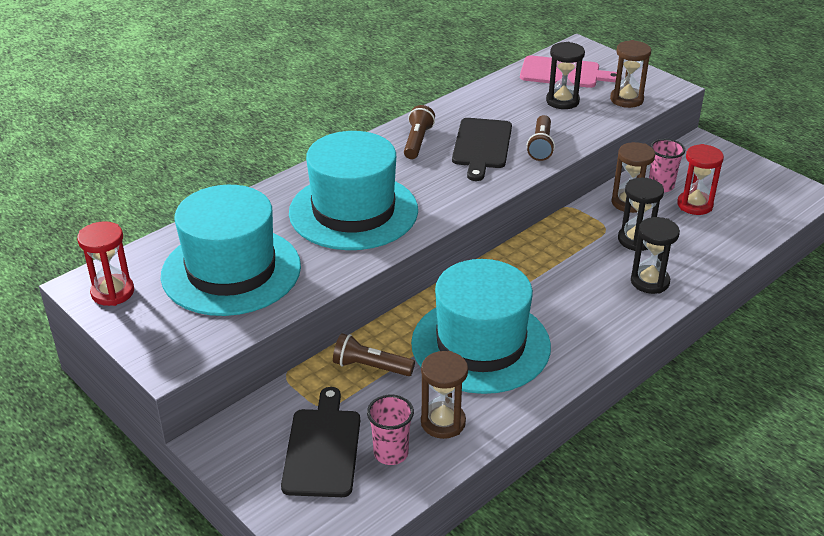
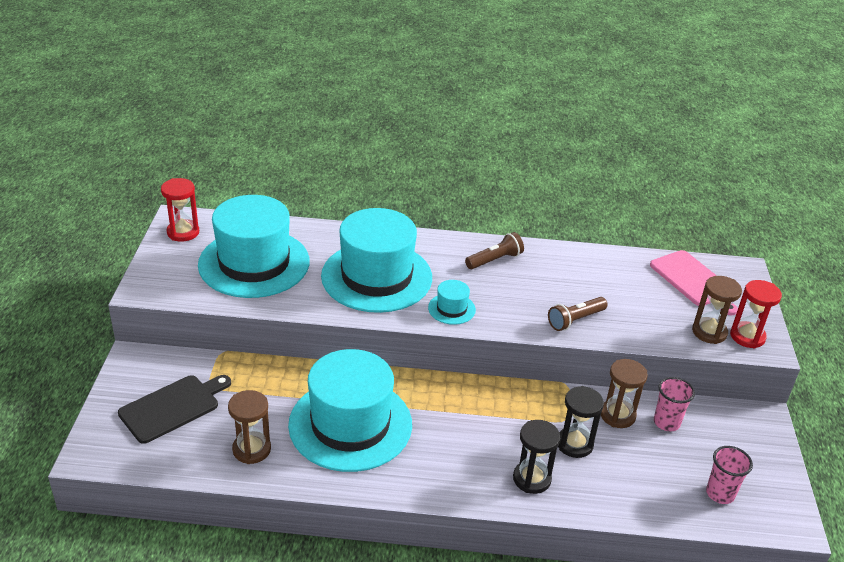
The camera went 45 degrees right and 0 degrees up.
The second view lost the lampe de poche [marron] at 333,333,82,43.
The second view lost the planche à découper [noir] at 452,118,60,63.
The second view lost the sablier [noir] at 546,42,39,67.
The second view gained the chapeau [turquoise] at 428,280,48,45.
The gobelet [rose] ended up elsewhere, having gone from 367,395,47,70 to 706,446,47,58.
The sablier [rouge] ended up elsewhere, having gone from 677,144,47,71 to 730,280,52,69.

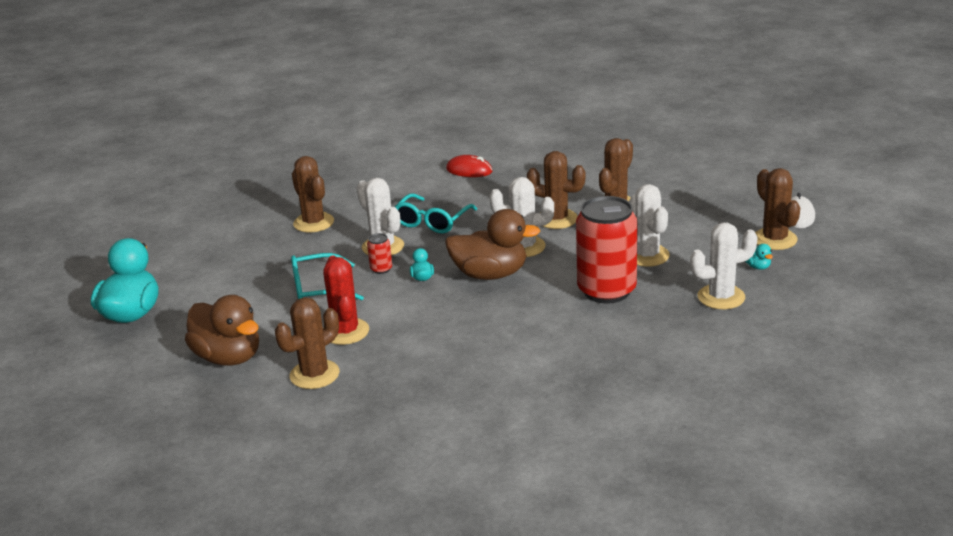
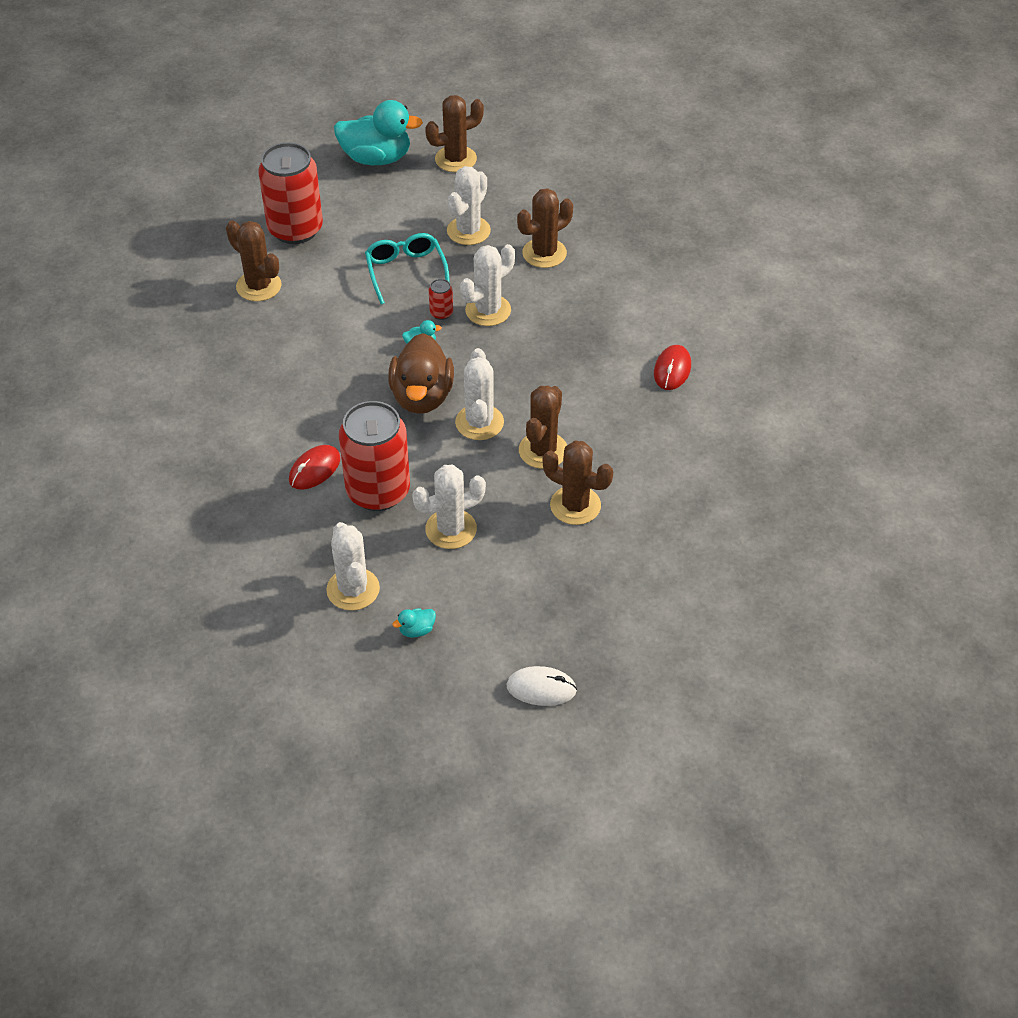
The camera went 85 degrees right and 20 degrees up.
The second view lost the cactus [rouge] at 323,256,46,89.
The second view lost the lunettes [turquoise] at 395,193,82,40.
The second view gained the souris [rouge] at 289,445,52,45.
The second view gained the cactus [blanc] at 447,166,44,79.
The cactus [marron] ended up elsewhere, having gone from 755,168,45,82 to 425,95,59,77.
Where the canard [marron] stood at 185,295,74,71, the canette [rouge] came to stand at 258,142,65,102.

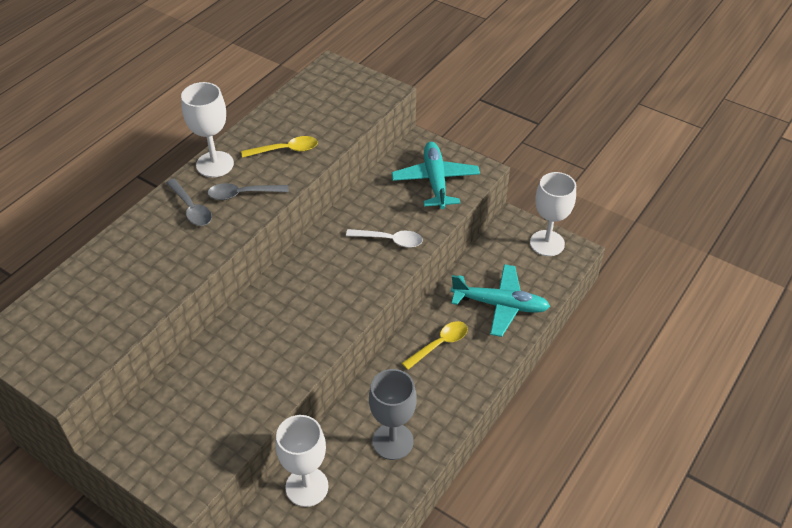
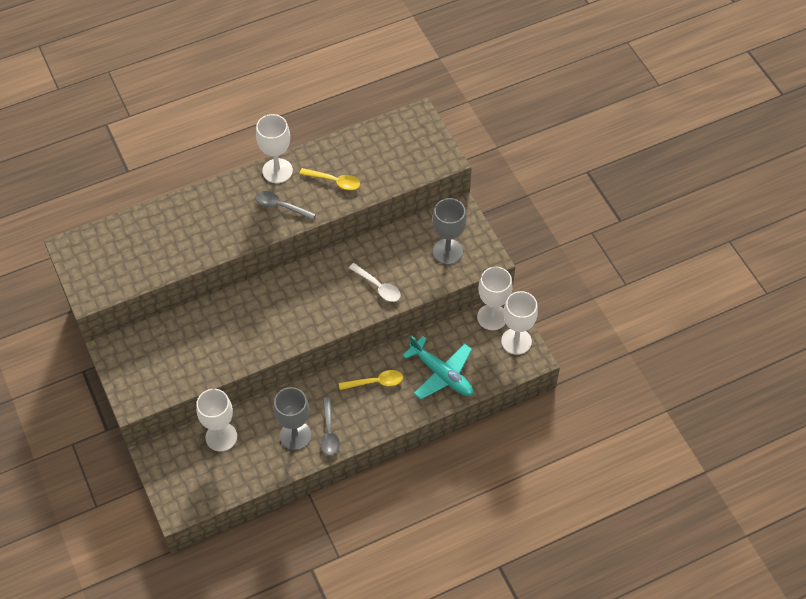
The camera went 30 degrees right and 10 degrees up.
The second view gained the verre à pied [blanc] at 477,267,36,63.
The cuillère [gris] ended up elsewhere, having gone from 166,179,46,47 to 321,397,19,59.
Where the avion [turquoise] stood at 392,142,88,67, the verre à pied [gris] came to stand at 432,198,35,67.

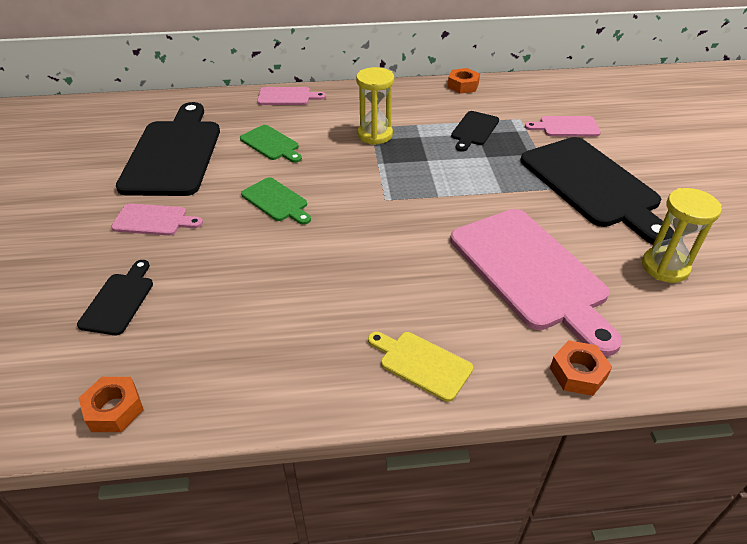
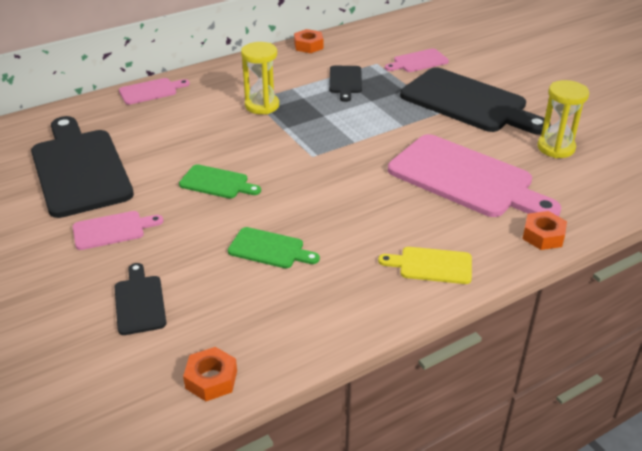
The camera went 25 degrees left and 5 degrees down.
The planche à découper [vert] ended up elsewhere, having gone from 240,125,62,38 to 228,227,92,41.

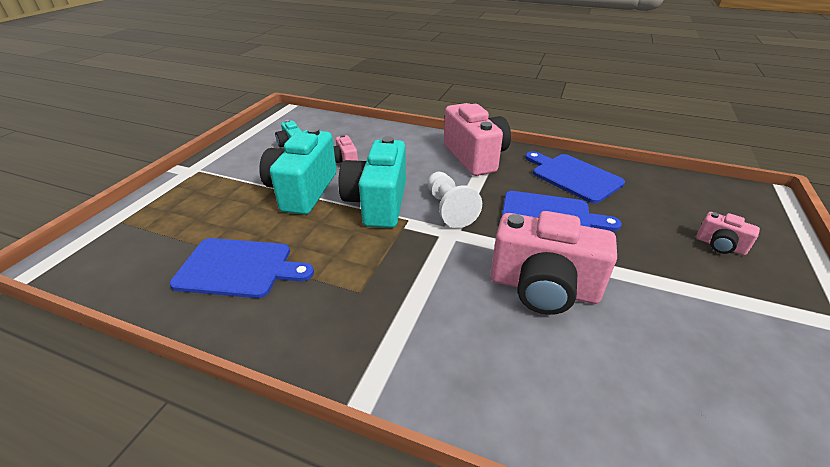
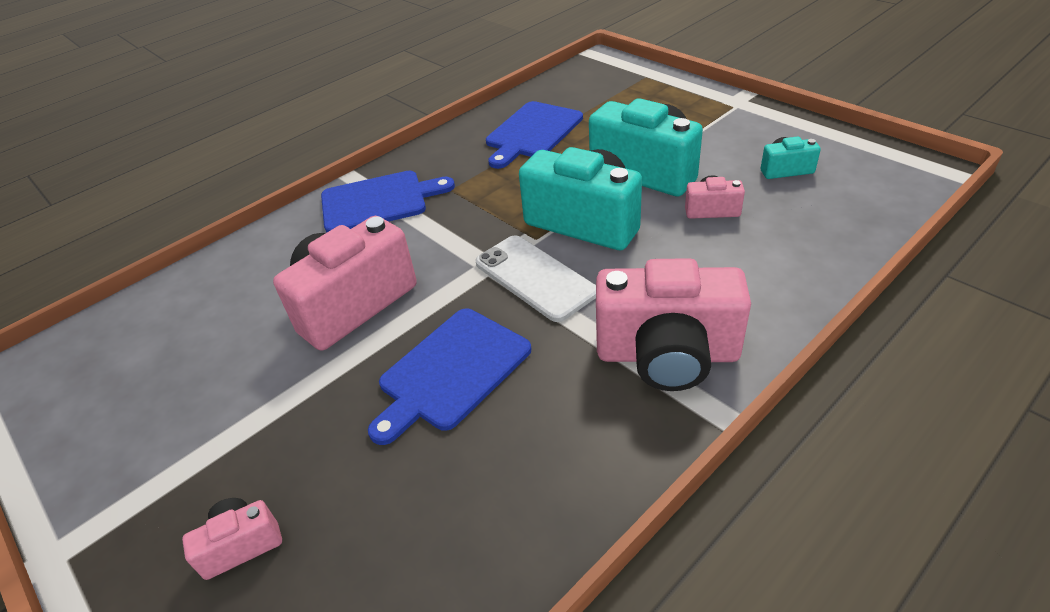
The camera went 120 degrees right and 5 degrees up.
The planche à découper [bleu] ended up elsewhere, having gone from 525,151,100,53 to 321,171,134,61.
Where the pion [blanc] stood at 428,172,54,56, the téléphone [blanc] came to stand at 476,235,120,87.

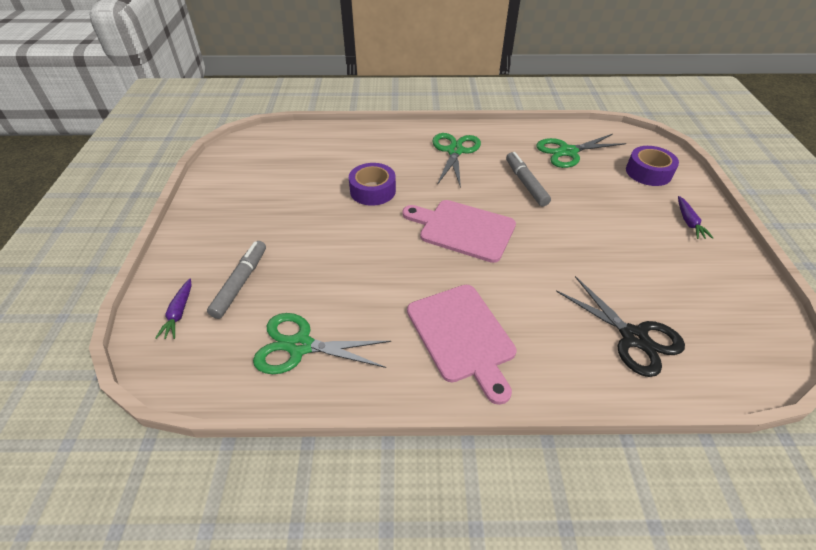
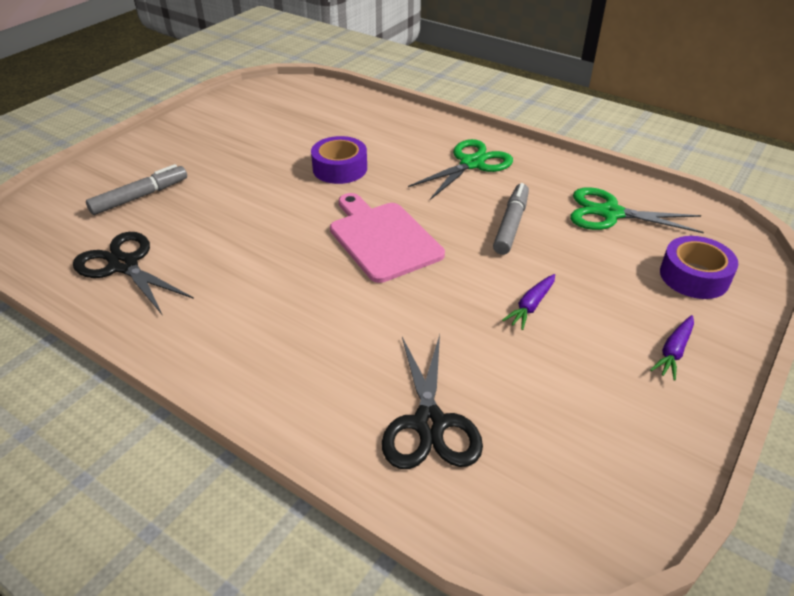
The camera went 35 degrees right and 5 degrees down.
The second view lost the planche à découper [rose] at 407,285,109,120.
The carotte [violet] ended up elsewhere, having gone from 155,278,36,61 to 502,274,53,56.
What was the ciseaux [vert] at 253,313,138,61 turned into the ciseaux [noir] at 73,232,121,84.

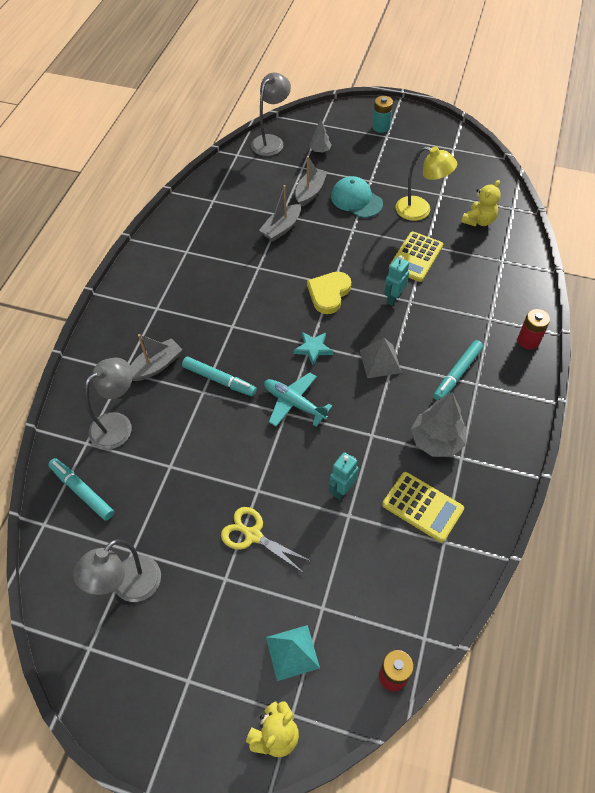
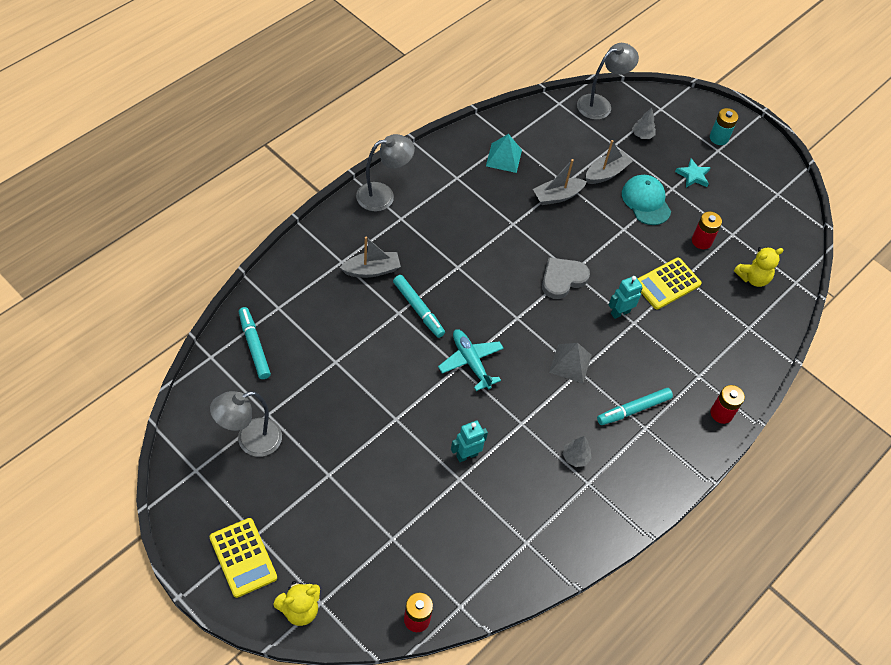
The camera went 20 degrees right and 0 degrees up.
The second view lost the ciseaux [jaune] at 221,507,90,65.
The lampe [gris] ended up elsewhere, having gone from 85,358,48,91 to 356,134,59,78.
The pyramide [turquoise] ended up elsewhere, having gone from 266,625,54,56 to 486,134,36,39.
The étoile [turquoise] ended up elsewhere, having gone from 294,332,39,33 to 675,158,36,30.
The calculatrice [jaune] ended up elsewhere, having gone from 382,472,82,71 to 210,518,67,80.
Where the lampe [jaune] stood at 395,146,62,75, the pile [rouge] came to stand at 692,212,30,37.
What was the cœur [jaune] at 307,272,44,42 turned into the cœur [gris] at 542,258,48,41.
The size of the arbre [gris] at 411,392,56,65 changed by a factor of 0.54.

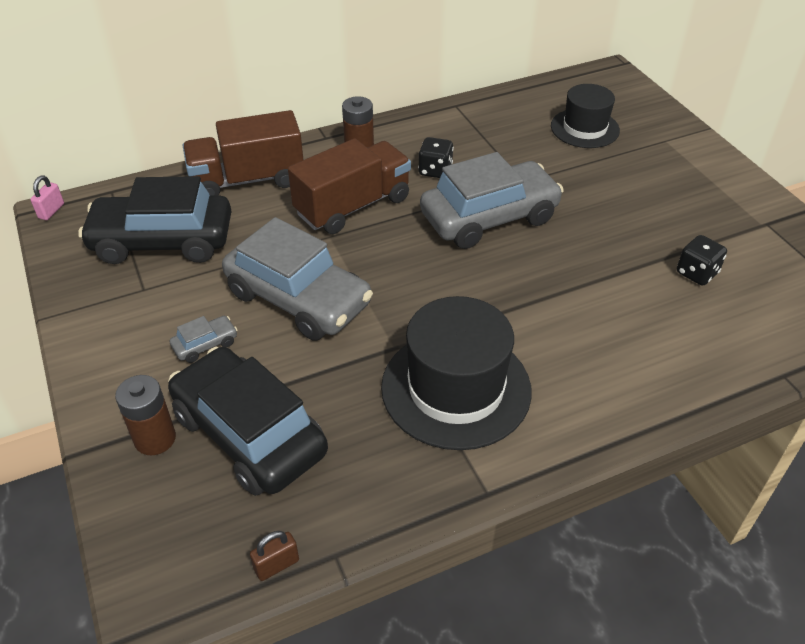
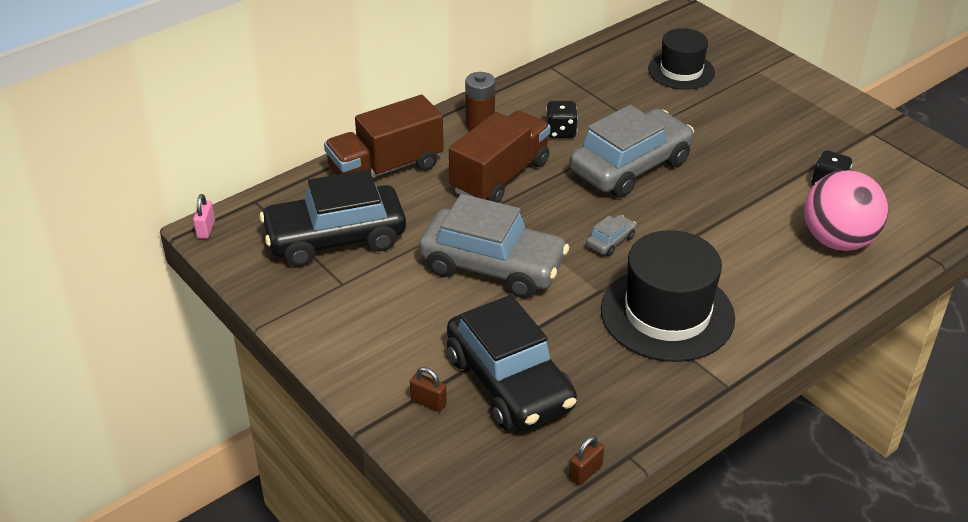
The camera went 15 degrees left and 5 degrees down.
The second view gained the balle [rose] at 804,170,84,81.
The voiture [gris] ended up elsewhere, having gone from 170,316,67,47 to 586,215,50,41.
Where the pile [marron] stood at 115,375,61,80, the cadenas [marron] came to stand at 410,367,37,45.
The voiture [noir] at 168,347,160,149 ended up facing another way, 150 degrees counterclockwise from before.

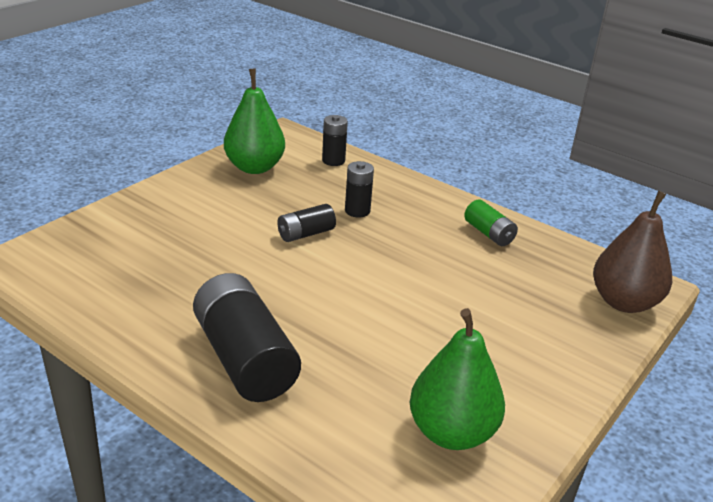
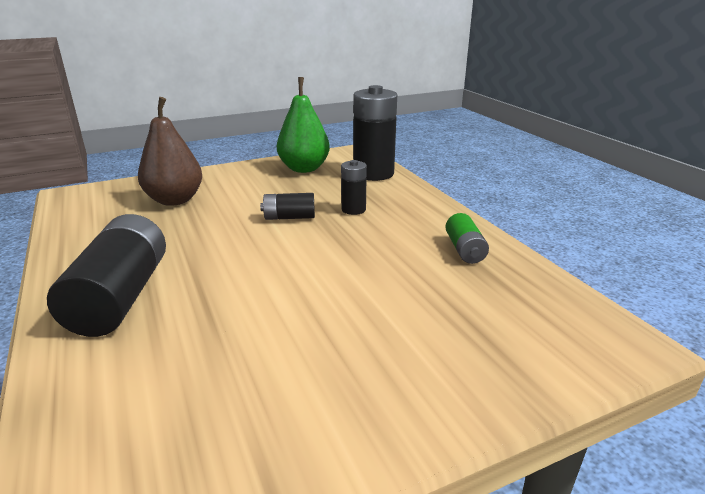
The camera went 30 degrees right and 5 degrees down.
The second view lost the poire [vert] at 410,308,95,142.
The poire [marron] ended up elsewhere, having gone from 593,191,79,122 to 138,97,64,109.
The size of the pile [noir] at 322,115,26,51 changed by a factor of 1.95.

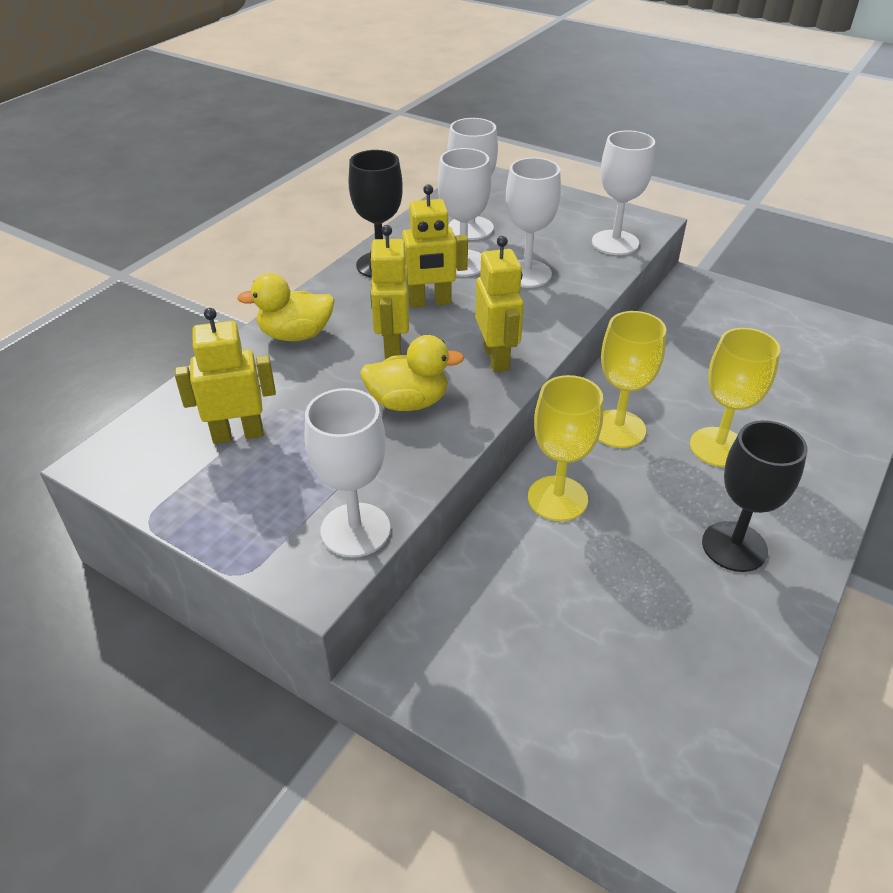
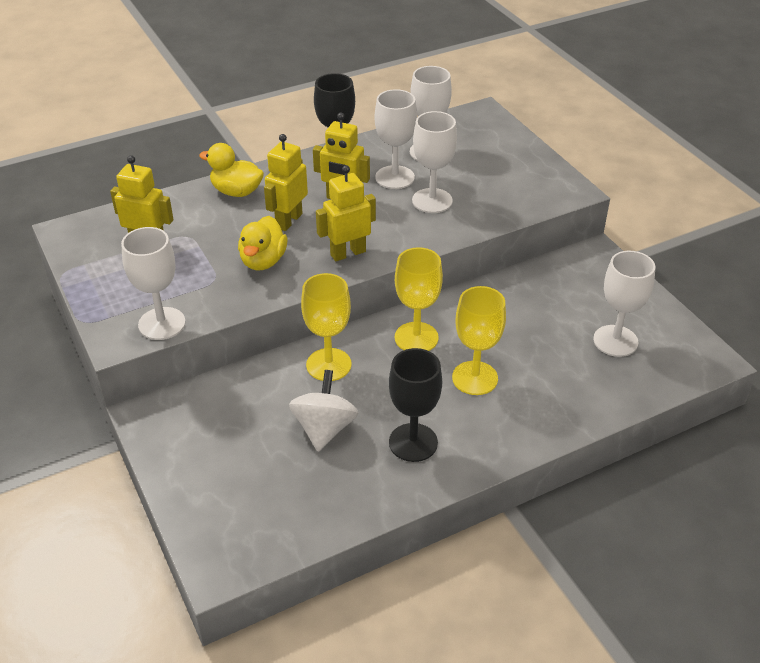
The camera went 30 degrees right and 0 degrees up.
The second view gained the toupie [blanc] at 289,370,69,82.
The verre à pied [blanc] ended up elsewhere, having gone from 592,130,63,125 to 593,251,62,106.
The canard [jaune] at 360,335,104,76 ended up facing another way, 75 degrees clockwise from before.
The robot [jaune] at 475,236,49,136 ended up facing another way, 135 degrees counterclockwise from before.

